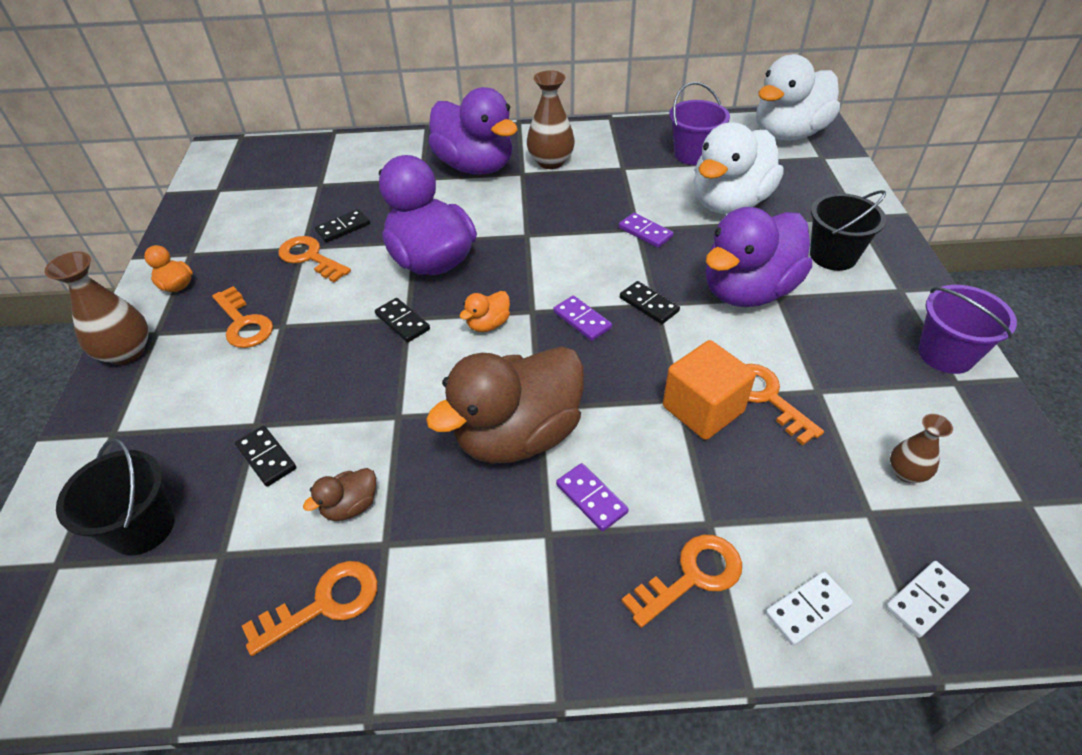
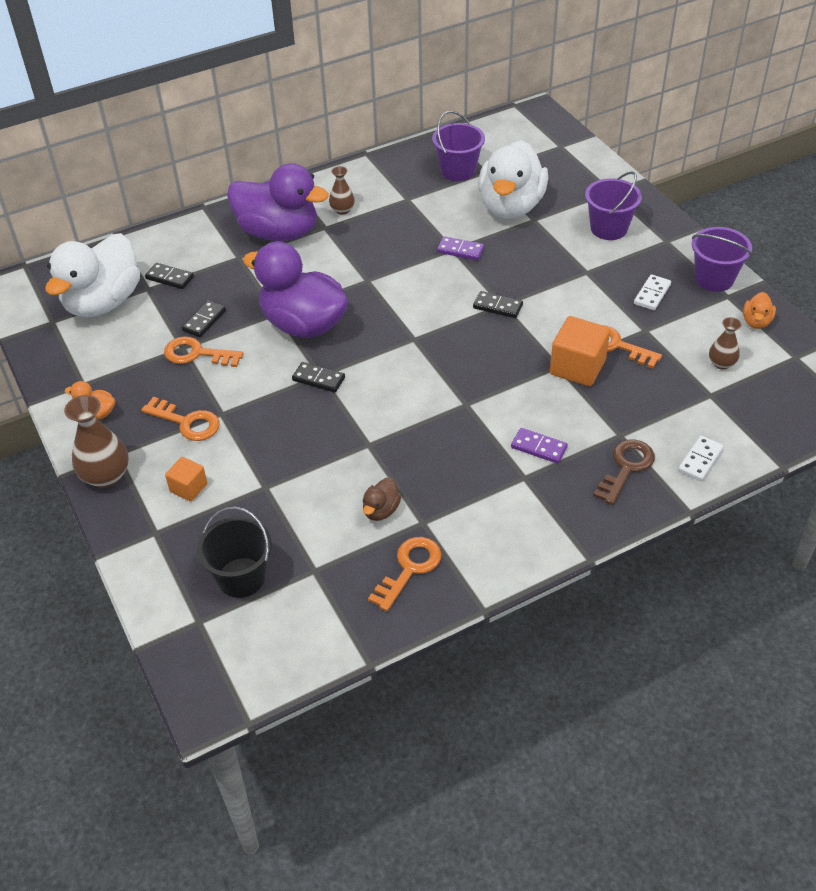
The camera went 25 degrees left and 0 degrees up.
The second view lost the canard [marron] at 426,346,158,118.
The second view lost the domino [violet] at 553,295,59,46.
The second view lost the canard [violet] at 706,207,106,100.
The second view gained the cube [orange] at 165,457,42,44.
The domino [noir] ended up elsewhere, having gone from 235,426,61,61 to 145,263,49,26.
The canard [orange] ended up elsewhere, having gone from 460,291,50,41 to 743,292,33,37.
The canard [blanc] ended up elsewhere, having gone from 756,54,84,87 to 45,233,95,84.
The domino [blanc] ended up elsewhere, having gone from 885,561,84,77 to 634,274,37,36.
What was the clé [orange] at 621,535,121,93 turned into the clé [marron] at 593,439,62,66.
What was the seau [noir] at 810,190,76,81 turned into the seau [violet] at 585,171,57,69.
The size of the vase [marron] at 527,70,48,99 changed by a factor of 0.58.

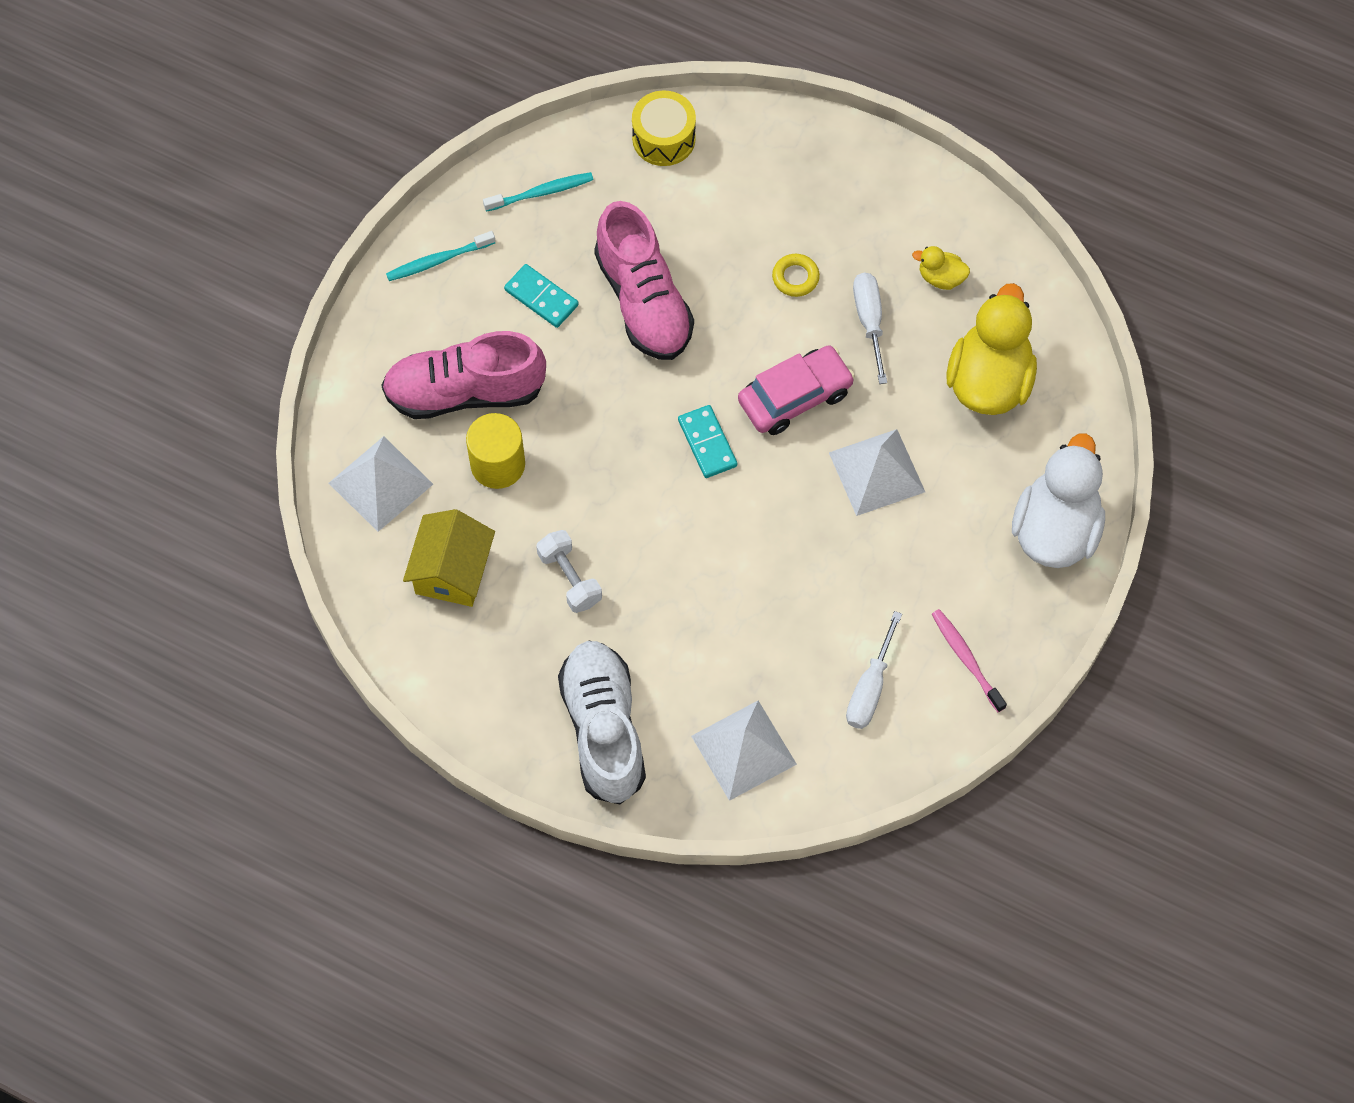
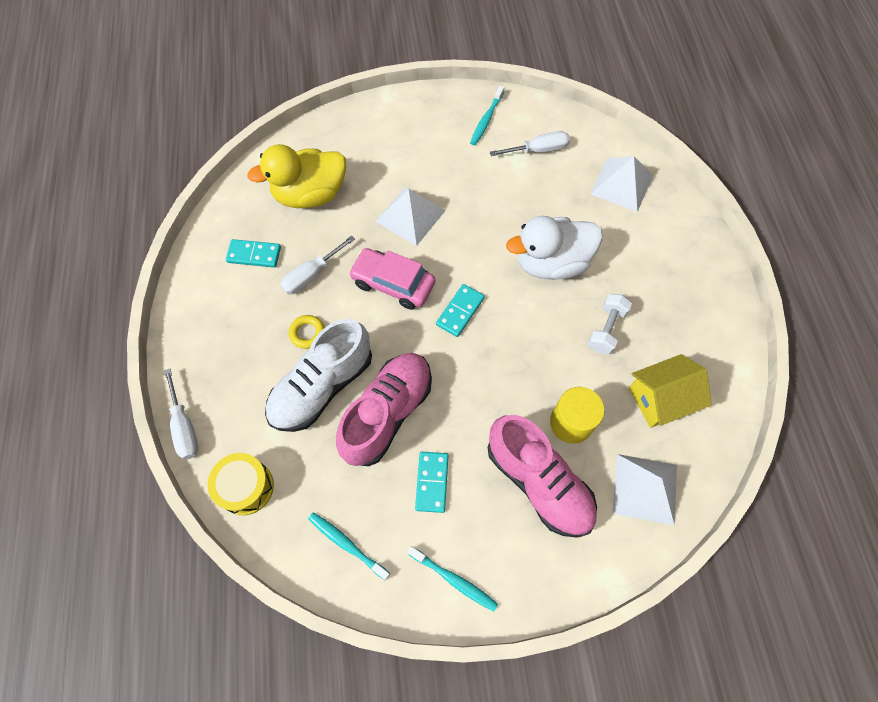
The camera went 125 degrees left and 0 degrees up.
The second view gained the tournevis [blanc] at 164,369,34,91.
The chaussure [blanc] ended up elsewhere, having gone from 558,641,88,163 to 265,319,107,113.
The canard [blanc] ended up elsewhere, having gone from 1012,433,93,135 to 506,216,97,64.
Where the canard [jaune] stood at 912,246,58,44, the domino [turquoise] came to stand at 226,239,55,29.
What was the brosse à dents [rose] at 932,609,75,103 turned into the brosse à dents [turquoise] at 470,85,35,61.

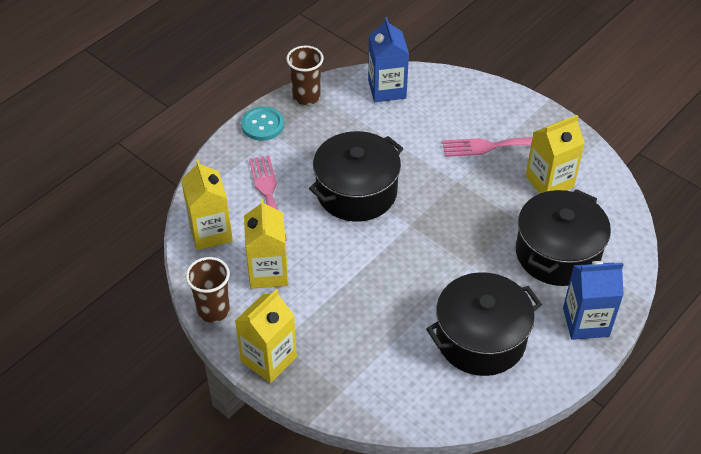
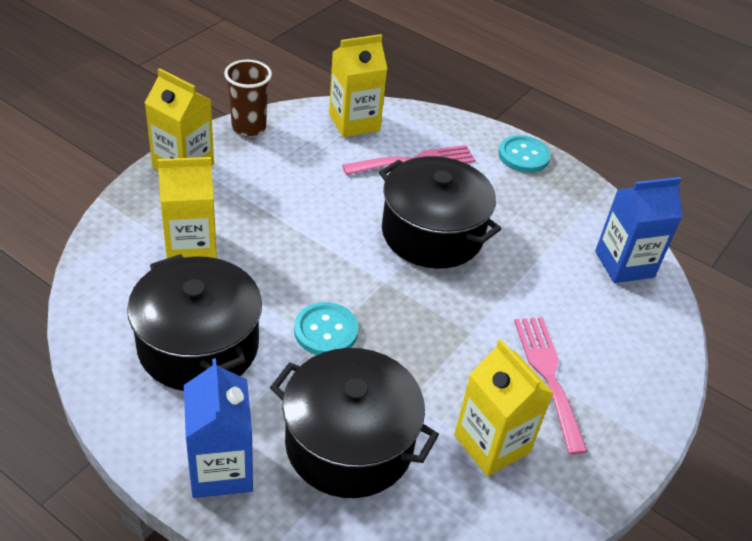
The camera went 80 degrees right and 5 degrees down.
The second view lost the gobelet [marron] at 286,46,38,59.
The second view gained the bouton [turquoise] at 294,302,65,53.
The brique de lait [jaune] ended up elsewhere, having gone from 244,199,44,90 to 157,157,60,101.

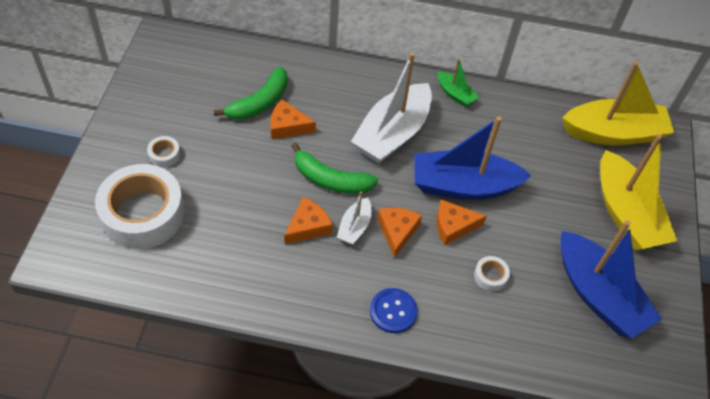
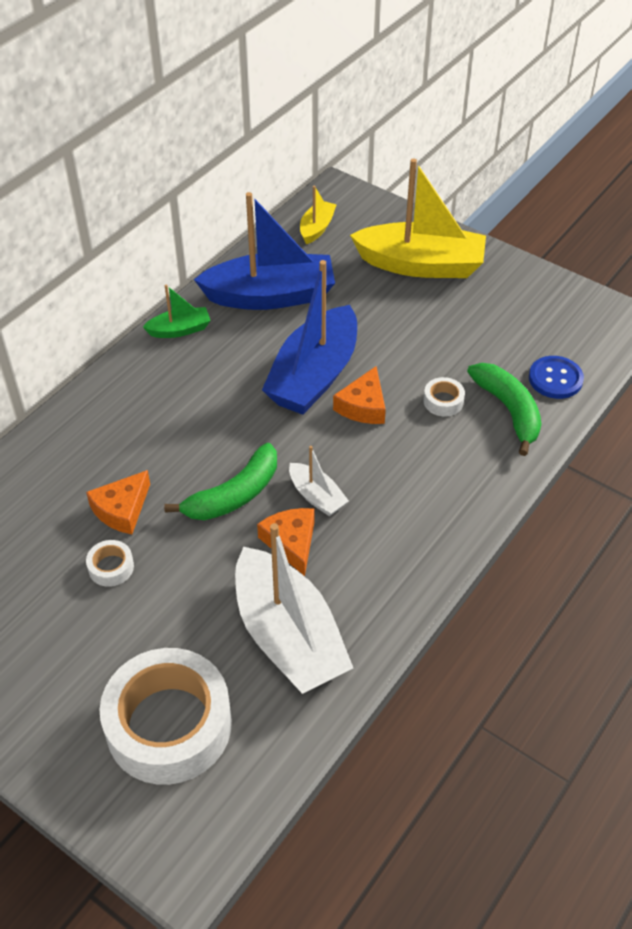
The camera went 60 degrees left and 5 degrees down.
The second view lost the fromage [orange] at 377,208,45,50.
The ruban adhésif [blanc] ended up elsewhere, having gone from 147,136,33,32 to 86,540,48,47.
The banane [vert] ended up elsewhere, having gone from 214,67,74,53 to 467,363,75,93.
The bateau [blanc] ended up elsewhere, having gone from 351,52,81,111 to 235,523,118,171.
The bouton [bleu] ended up elsewhere, having gone from 370,288,47,45 to 529,356,55,43.
The bateau [bleu] ended up elsewhere, having gone from 560,220,102,118 to 194,192,141,118.
The size of the bateau [jaune] at 562,61,113,84 changed by a factor of 0.47.

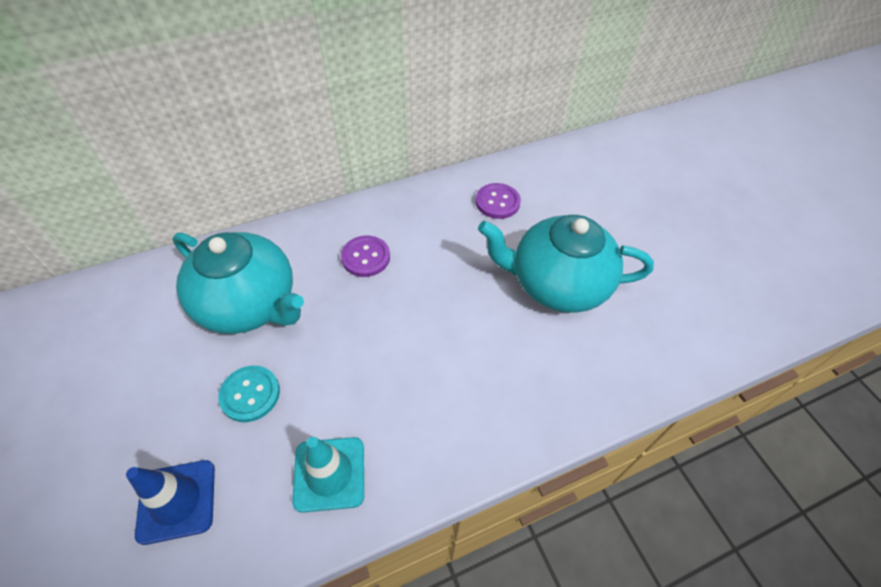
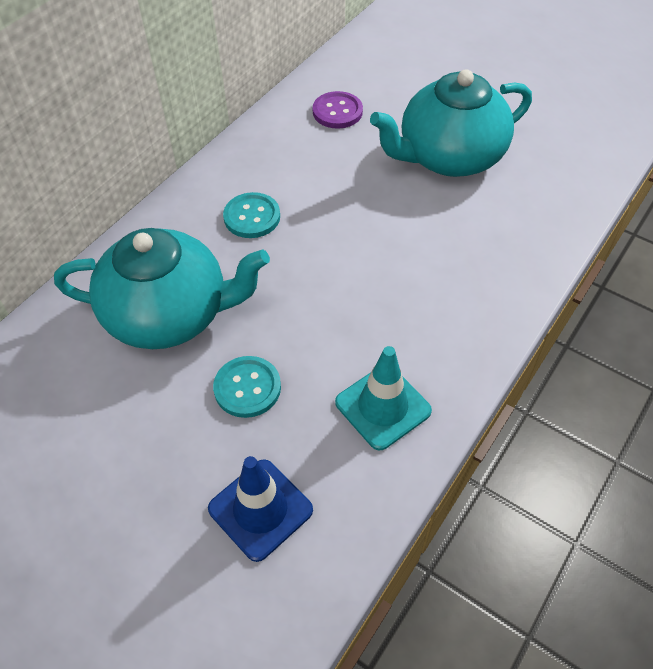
The camera went 30 degrees left and 0 degrees up.
What was the bouton [violet] at 341,236,49,41 turned into the bouton [turquoise] at 223,192,57,46.

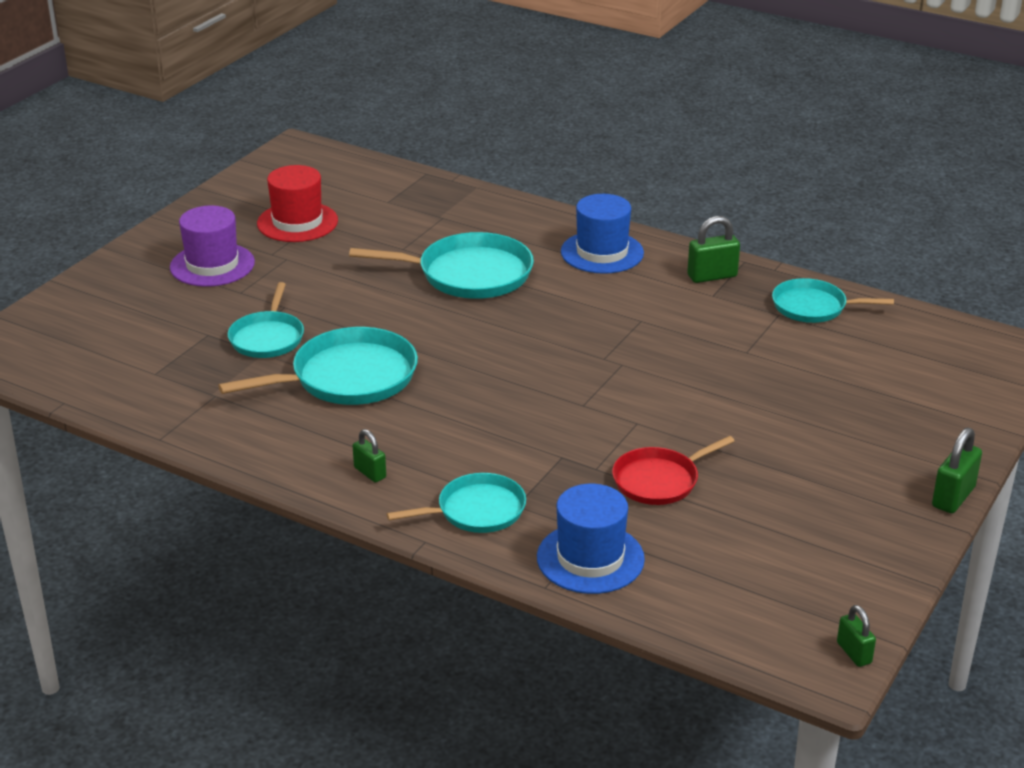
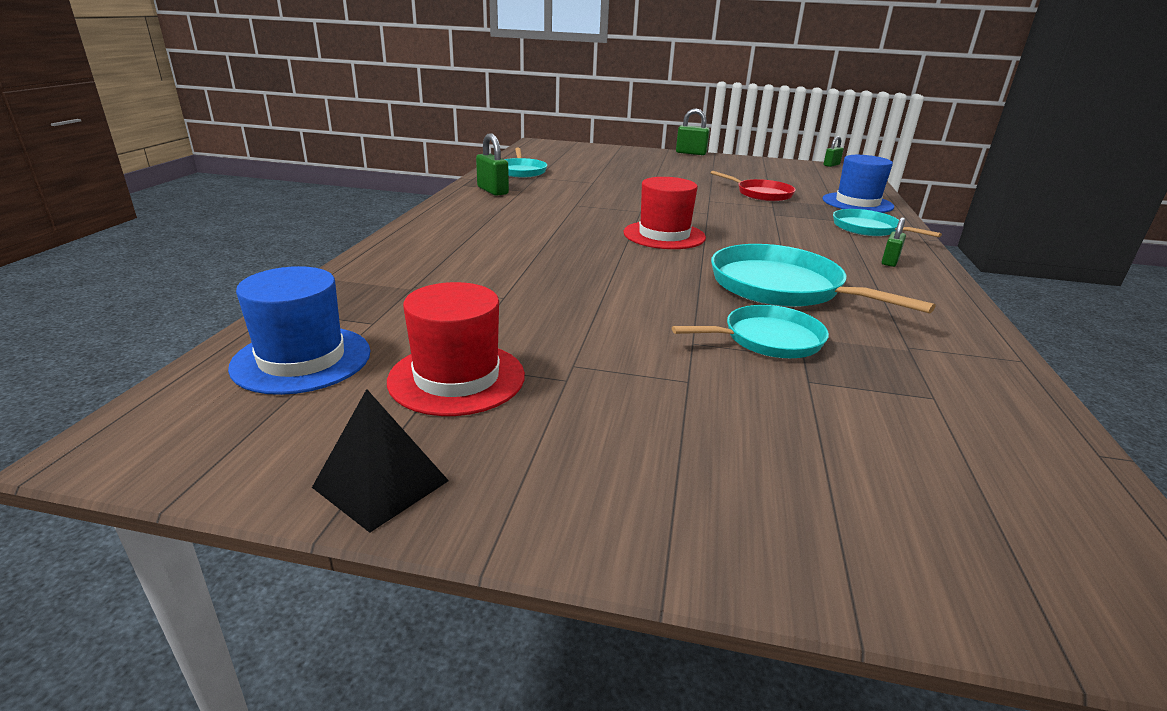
The camera went 110 degrees left and 5 degrees down.
The second view lost the chapeau [violet] at 170,205,85,82.
The second view lost the poêle [turquoise] at 349,232,185,67.
The second view gained the pyramide [noir] at 312,389,137,144.
The second view gained the chapeau [rouge] at 624,177,82,72.
The chapeau [bleu] ended up elsewhere, having gone from 561,194,83,80 to 228,266,142,129.

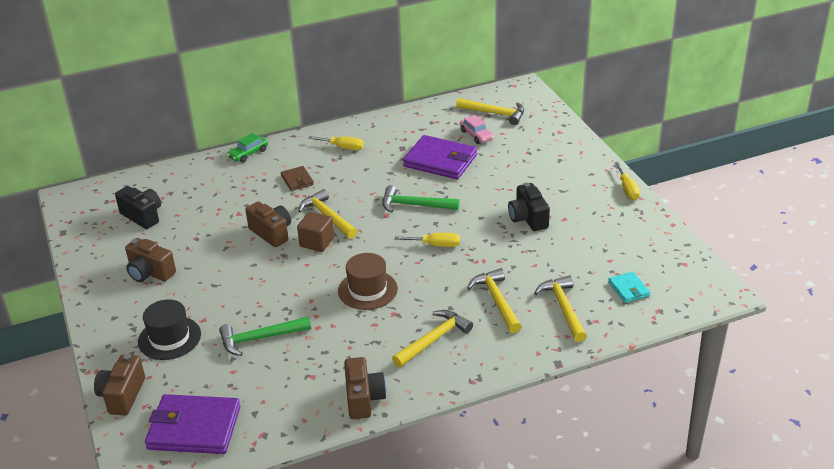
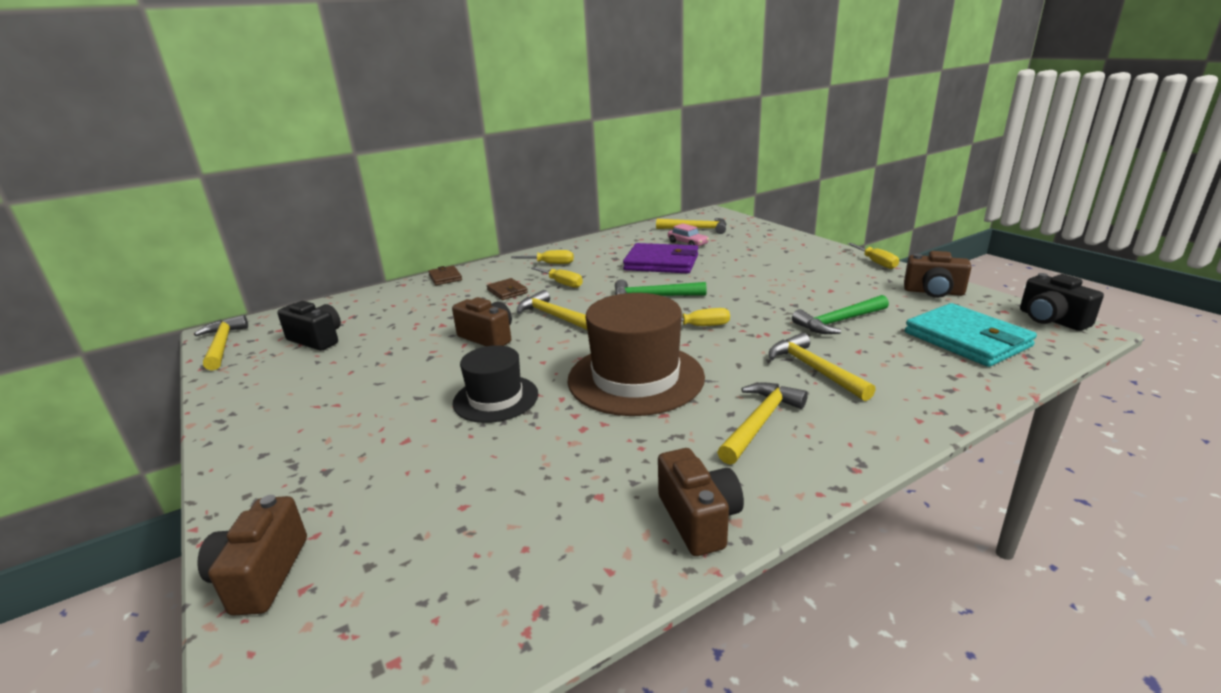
The camera went 10 degrees left and 10 degrees down.
The second view lost the portefeuille [violet] at 145,394,95,60.
The second view lost the cube [marron] at 297,212,37,40.
The second view gained the tournevis [jaune] at 531,267,52,21.
The appareil photo [marron] ended up elsewhere, having gone from 125,238,51,44 to 904,251,67,47.
The chapeau [noir] ended up elsewhere, having gone from 138,299,63,61 to 453,345,85,78.
The marteau [vert] ended up elsewhere, having gone from 219,317,92,39 to 792,295,97,39.
The appareil photo [noir] ended up elsewhere, having gone from 508,182,42,49 to 1020,273,84,58.
The marteau [jaune] ended up elsewhere, having gone from 534,276,53,66 to 194,315,54,56.
Where the voiture [vert] stood at 227,133,41,30, the portefeuille [marron] came to stand at 428,266,34,19.
The size of the chapeau [marron] at 338,253,60,57 changed by a factor of 1.66.
The size of the portefeuille [turquoise] at 608,271,42,32 changed by a factor of 2.01.

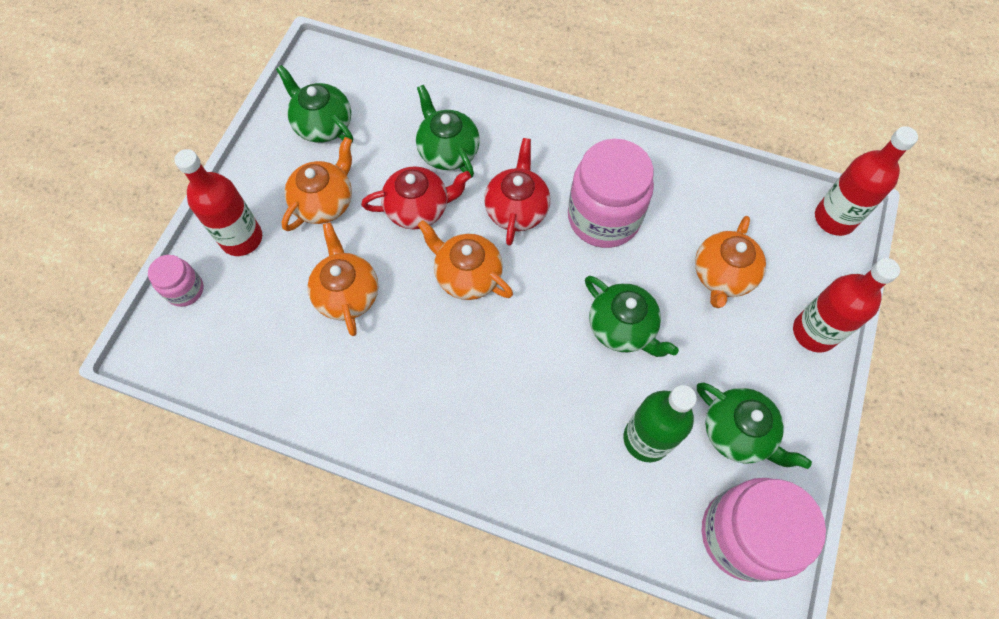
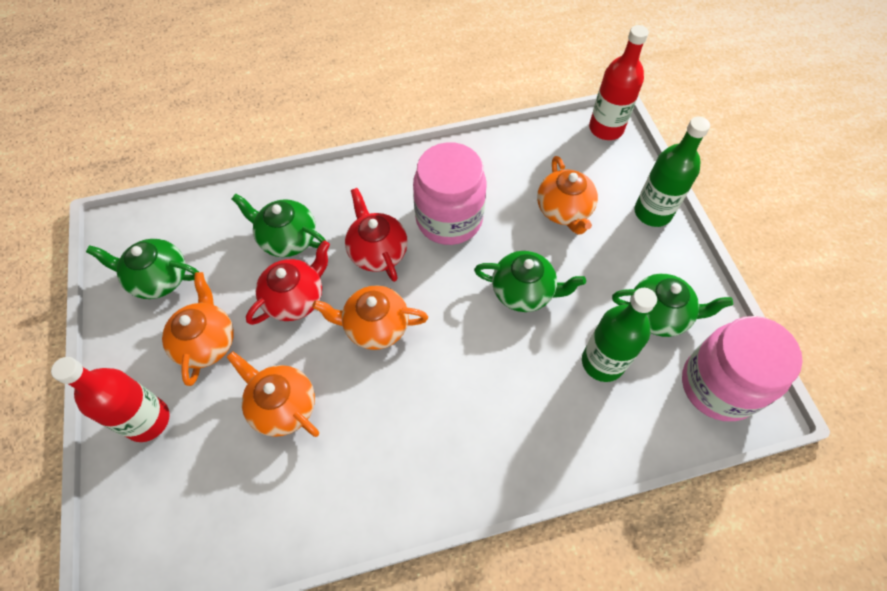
The camera went 35 degrees left and 5 degrees down.
The second view lost the bocal [rose] at 148,255,56,52.
What was the bouteille [rouge] at 793,258,107,95 turned into the bouteille [vert] at 634,117,76,110.

